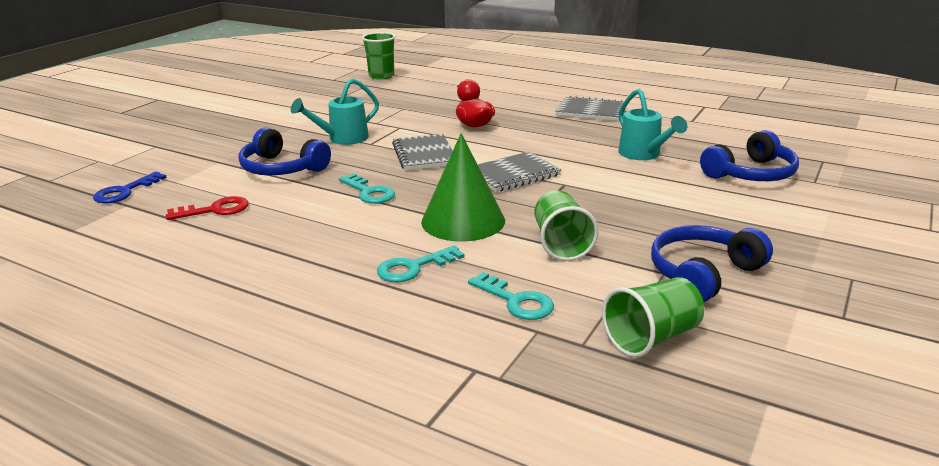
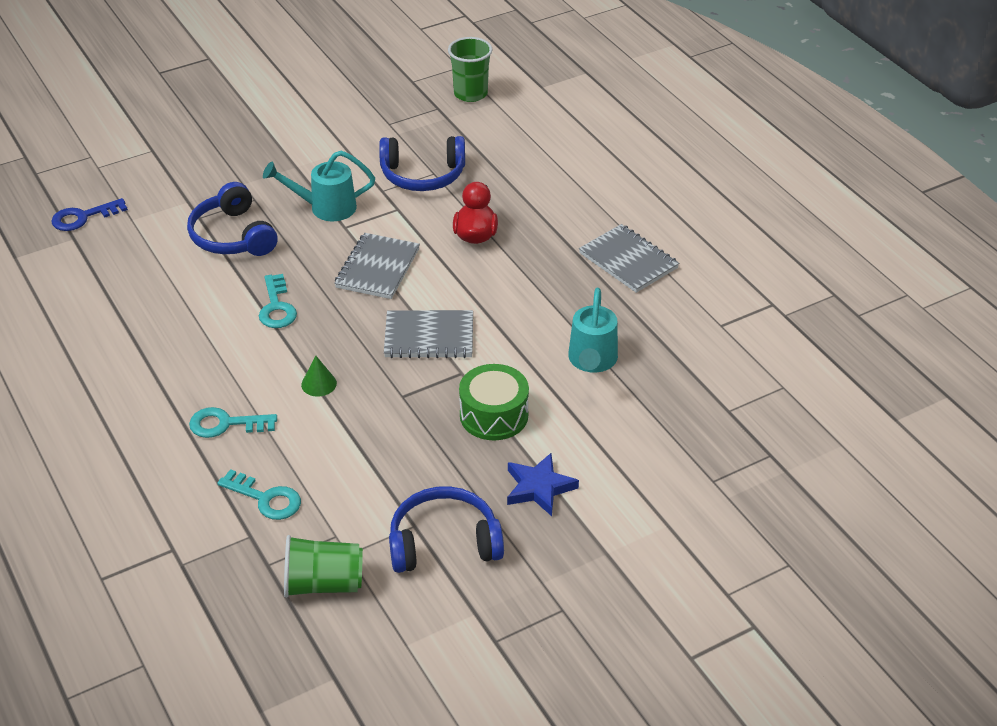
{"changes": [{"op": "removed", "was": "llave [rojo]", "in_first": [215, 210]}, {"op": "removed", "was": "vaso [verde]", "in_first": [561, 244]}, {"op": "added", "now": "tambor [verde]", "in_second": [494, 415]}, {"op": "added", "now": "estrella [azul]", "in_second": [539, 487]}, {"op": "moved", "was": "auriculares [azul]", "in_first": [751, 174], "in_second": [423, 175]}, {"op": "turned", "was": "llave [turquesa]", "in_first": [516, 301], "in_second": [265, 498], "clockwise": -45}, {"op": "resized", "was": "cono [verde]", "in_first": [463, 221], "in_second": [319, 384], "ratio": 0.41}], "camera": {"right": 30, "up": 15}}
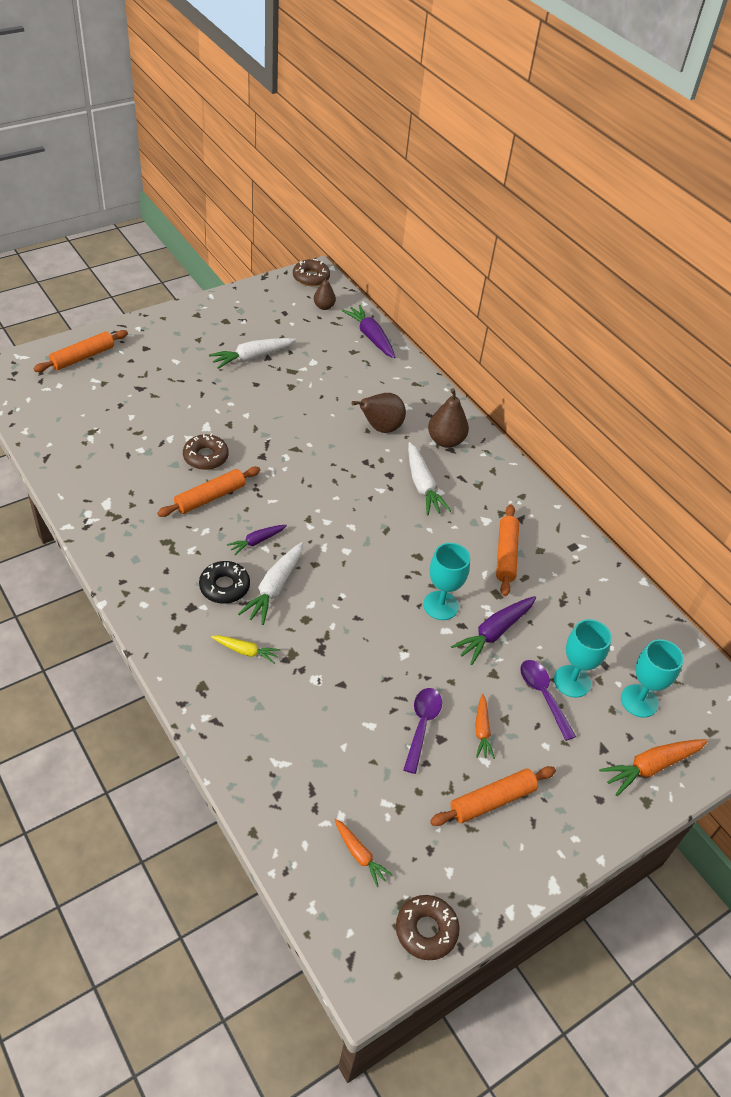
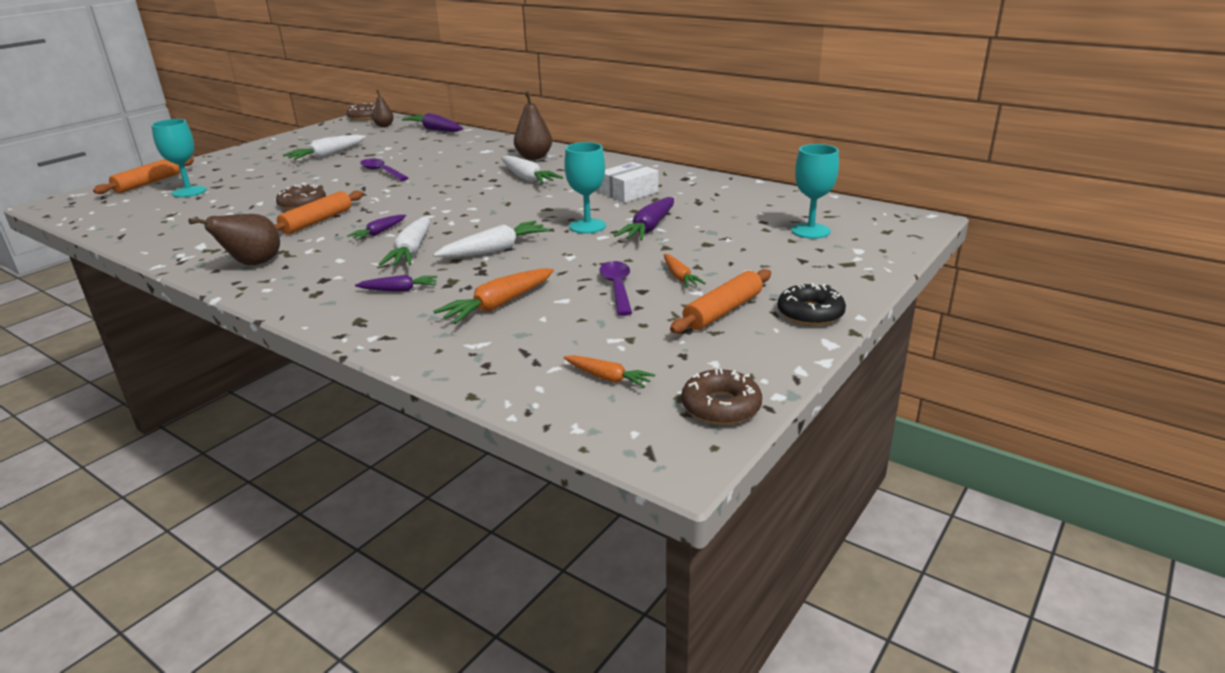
{"changes": [{"op": "added", "now": "zanahoria [blanco]", "in_second": [495, 250]}, {"op": "moved", "was": "rosquilla [negro]", "in_first": [224, 587], "in_second": [810, 313]}, {"op": "moved", "was": "pera [marrón]", "in_first": [380, 428], "in_second": [253, 264]}, {"op": "moved", "was": "cuchara [morado]", "in_first": [543, 695], "in_second": [381, 172]}, {"op": "moved", "was": "copa [turquesa]", "in_first": [572, 681], "in_second": [189, 192]}, {"op": "moved", "was": "zanahoria [naranja]", "in_first": [651, 767], "in_second": [498, 305]}, {"op": "replaced", "was": "rodillo [naranja]", "now": "caja [blanco]", "in_first": [506, 554], "in_second": [628, 192]}, {"op": "recoloured", "was": "zanahoria [amarillo]", "now": "zanahoria [morado]", "in_first": [245, 651], "in_second": [399, 290]}], "camera": {"right": -15, "up": -20}}
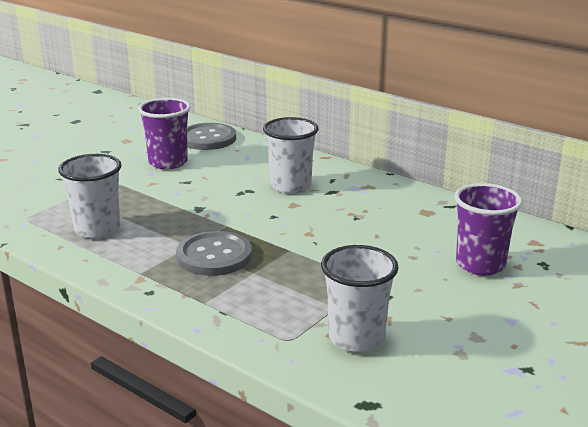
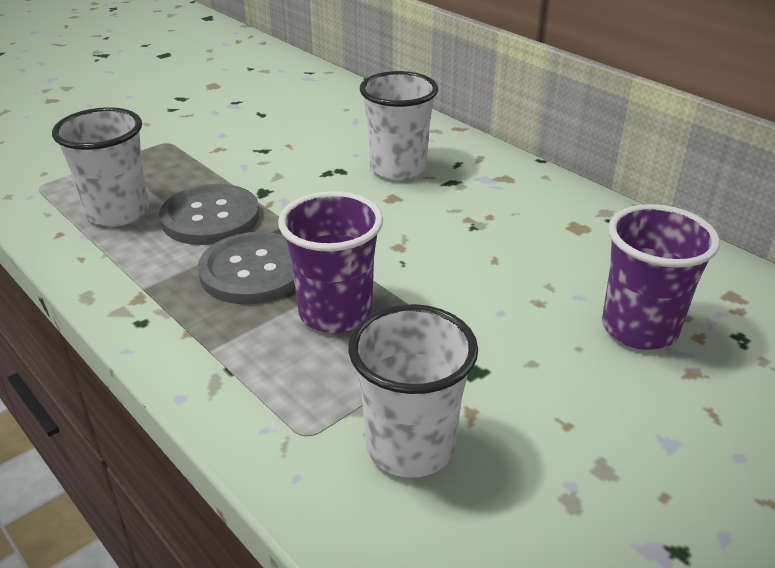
{"changes": [{"op": "moved", "was": "vaso [morado]", "in_first": [168, 162], "in_second": [335, 313]}, {"op": "moved", "was": "botón [gris]", "in_first": [207, 138], "in_second": [210, 217]}], "camera": {"right": 10, "up": 10}}
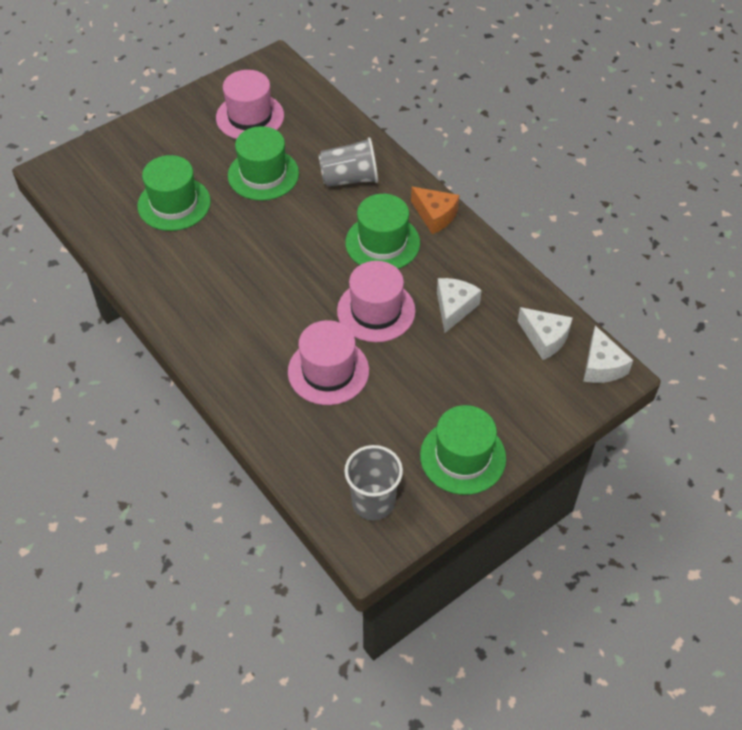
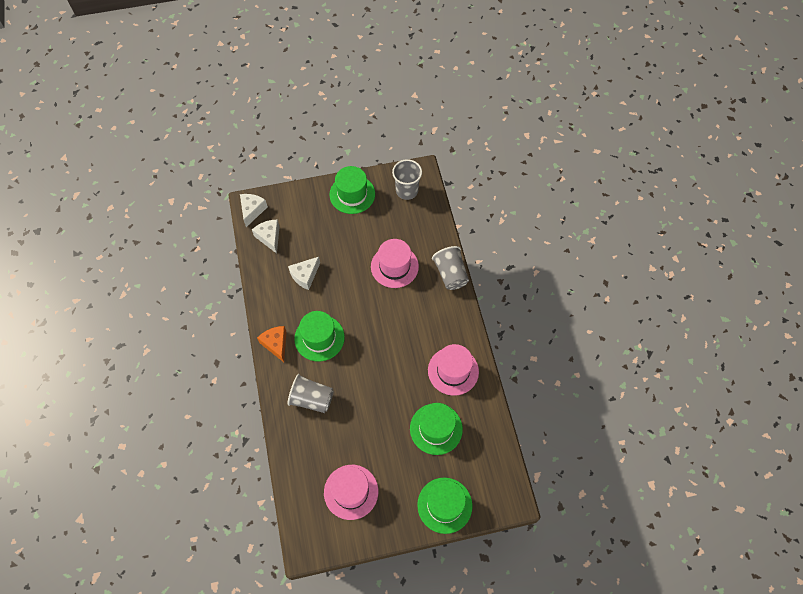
{"changes": [{"op": "added", "now": "vaso [gris]", "in_second": [450, 274]}, {"op": "moved", "was": "sombrero [verde]", "in_first": [263, 174], "in_second": [444, 505]}, {"op": "moved", "was": "sombrero [rosa]", "in_first": [376, 311], "in_second": [453, 371]}], "camera": {"right": -155, "up": 10}}
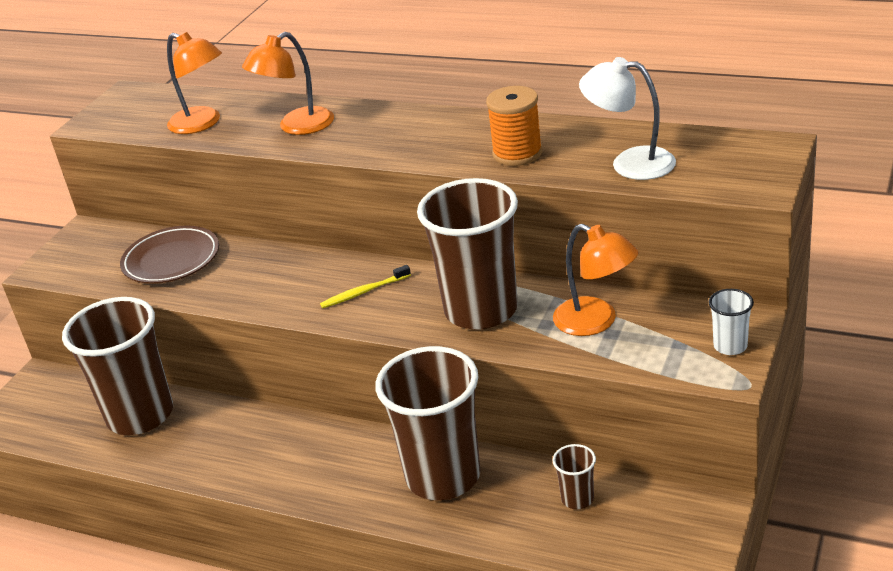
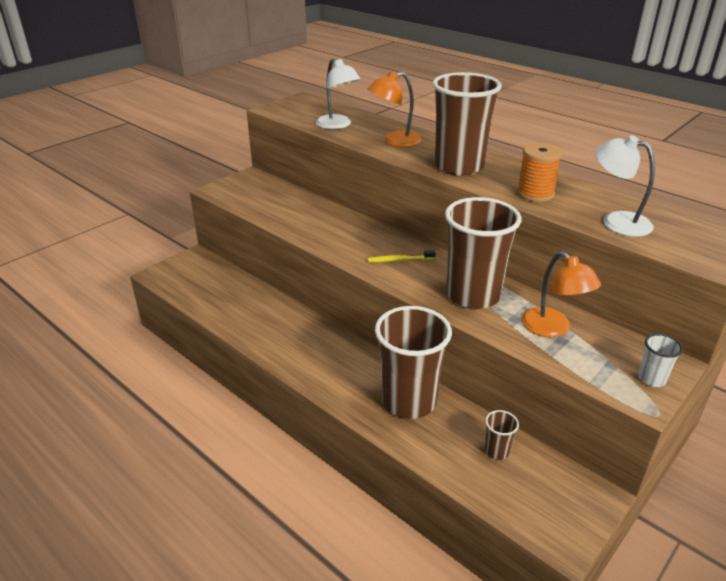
{"changes": [{"op": "removed", "was": "plato [marrón]", "in_first": [171, 260]}, {"op": "moved", "was": "vaso [marrón]", "in_first": [140, 415], "in_second": [459, 166]}, {"op": "recoloured", "was": "lámpara [naranja]", "now": "lámpara [blanco]", "in_first": [202, 124], "in_second": [337, 125]}], "camera": {"right": 15, "up": 0}}
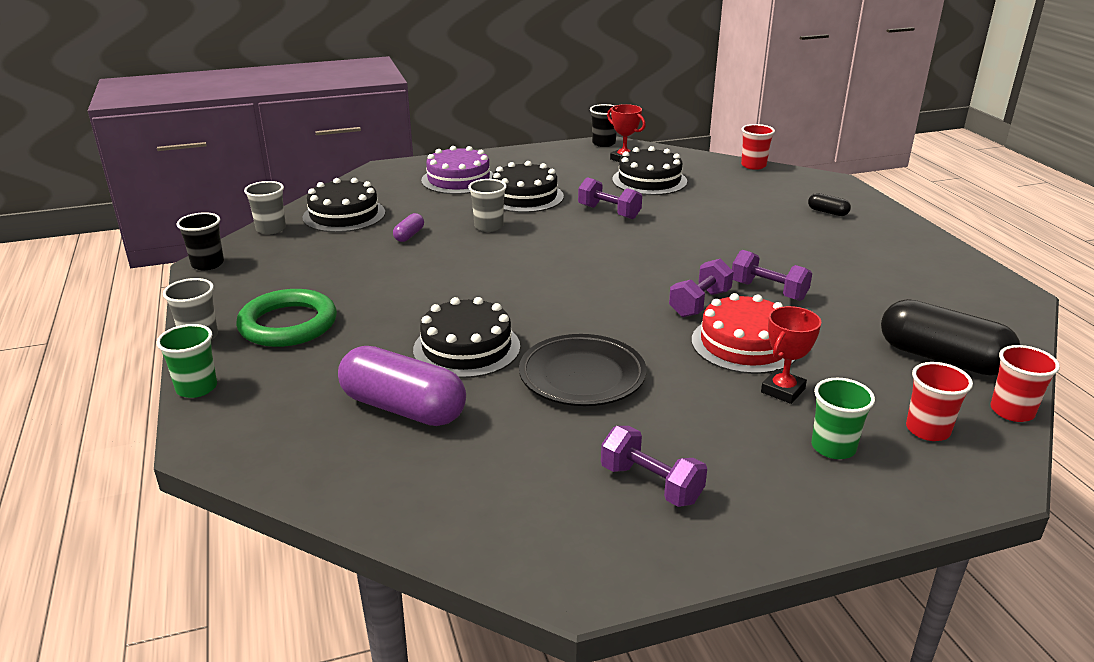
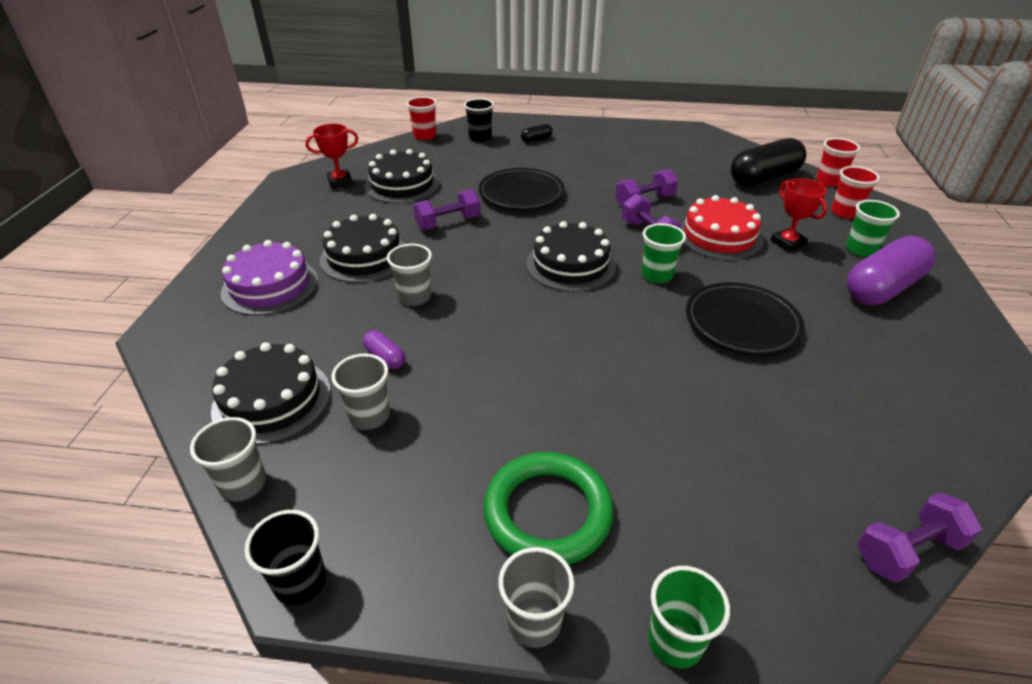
{"changes": [{"op": "added", "now": "vaso [gris]", "in_second": [369, 416]}, {"op": "added", "now": "plato [negro]", "in_second": [521, 194]}, {"op": "added", "now": "vaso [verde]", "in_second": [657, 275]}, {"op": "moved", "was": "cápsula [morado]", "in_first": [403, 408], "in_second": [882, 288]}, {"op": "moved", "was": "tarta [negro]", "in_first": [466, 348], "in_second": [570, 265]}, {"op": "moved", "was": "vaso [negro]", "in_first": [603, 143], "in_second": [480, 138]}, {"op": "moved", "was": "mancuerna [morado]", "in_first": [651, 484], "in_second": [907, 550]}], "camera": {"right": -65, "up": 10}}
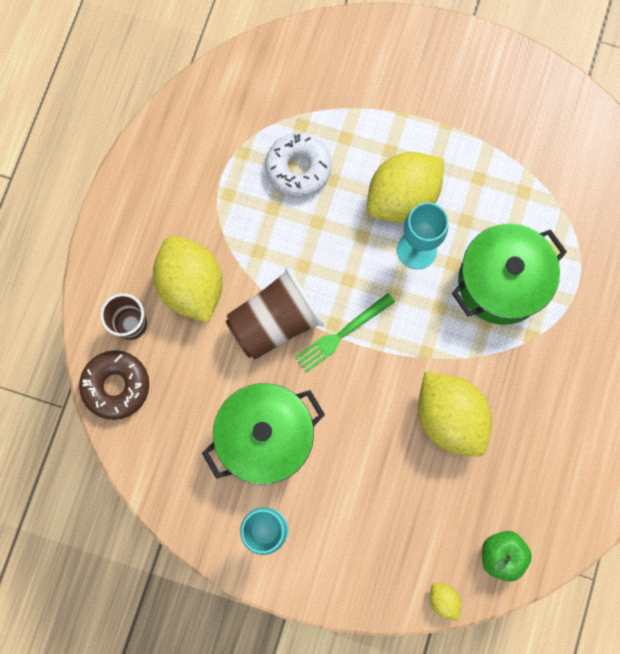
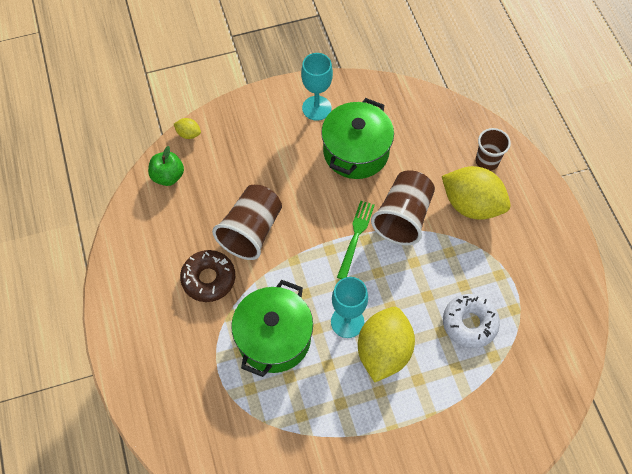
{"changes": [{"op": "moved", "was": "rosquilla [marrón]", "in_first": [116, 386], "in_second": [208, 279]}, {"op": "replaced", "was": "limón [amarillo]", "now": "vaso [marrón]", "in_first": [449, 417], "in_second": [251, 231]}], "camera": {"right": 145, "up": -15}}
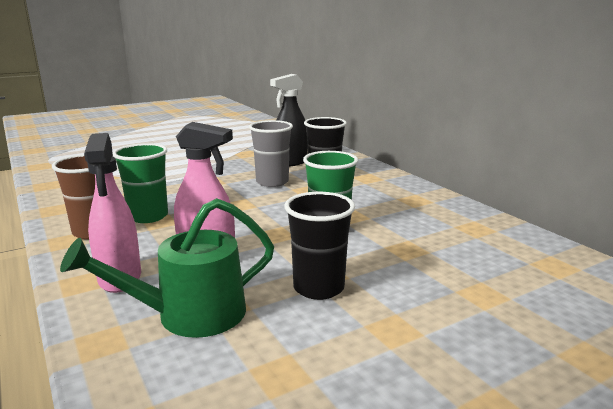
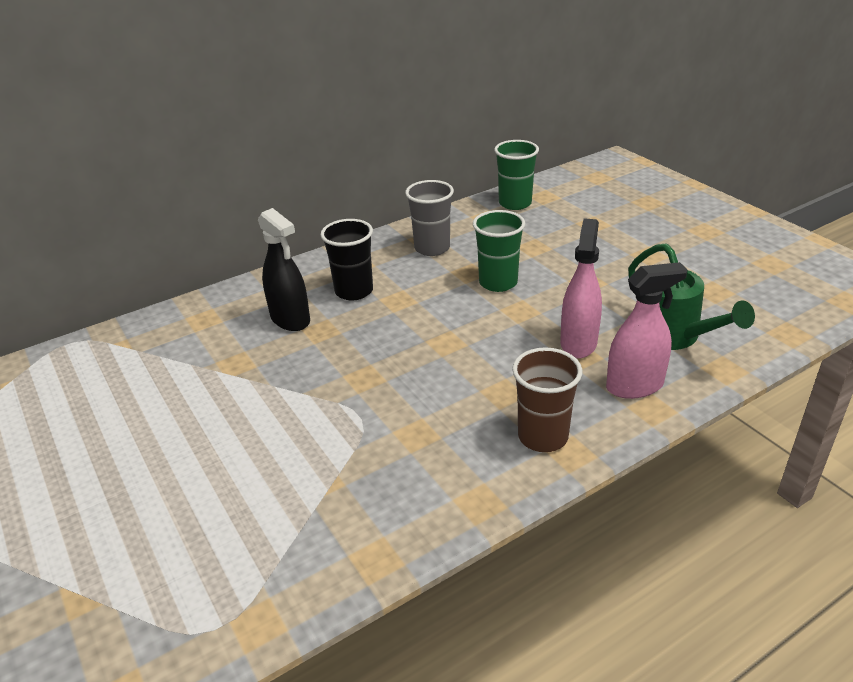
{"changes": [{"op": "removed", "was": "vaso [negro]", "in_first": [318, 288]}, {"op": "moved", "was": "vaso [verde]", "in_first": [148, 216], "in_second": [515, 203]}, {"op": "moved", "was": "vaso [gris]", "in_first": [272, 182], "in_second": [432, 248]}], "camera": {"right": -90, "up": 15}}
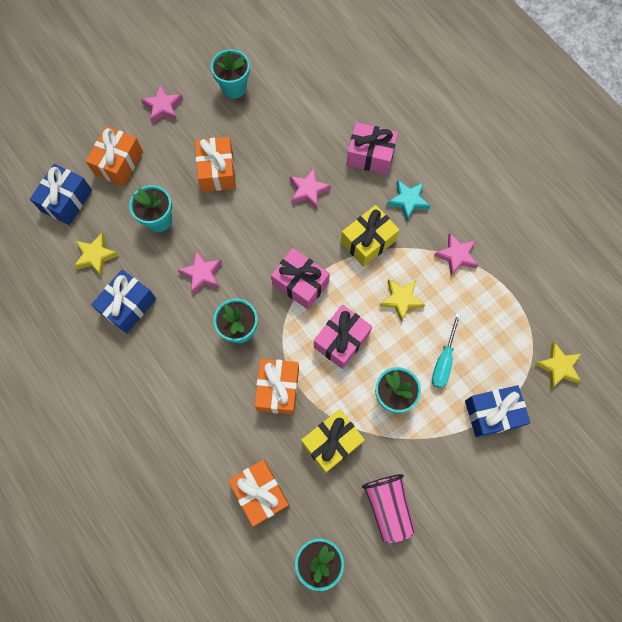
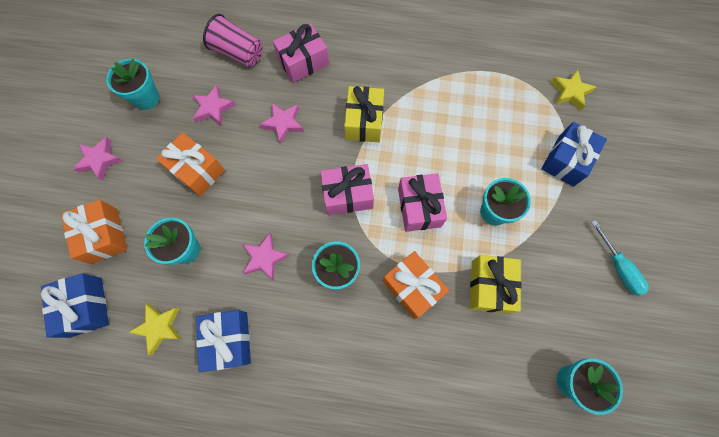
{"changes": [{"op": "removed", "was": "regalo [naranja]", "in_first": [260, 493]}, {"op": "removed", "was": "estrella [amarillo]", "in_first": [401, 300]}, {"op": "removed", "was": "estrella [turquesa]", "in_first": [408, 201]}, {"op": "moved", "was": "vaso [rosa]", "in_first": [388, 507], "in_second": [238, 53]}, {"op": "moved", "was": "destornillador [turquesa]", "in_first": [443, 361], "in_second": [618, 267]}, {"op": "moved", "was": "estrella [rosa]", "in_first": [456, 256], "in_second": [213, 108]}], "camera": {"right": -45, "up": 0}}
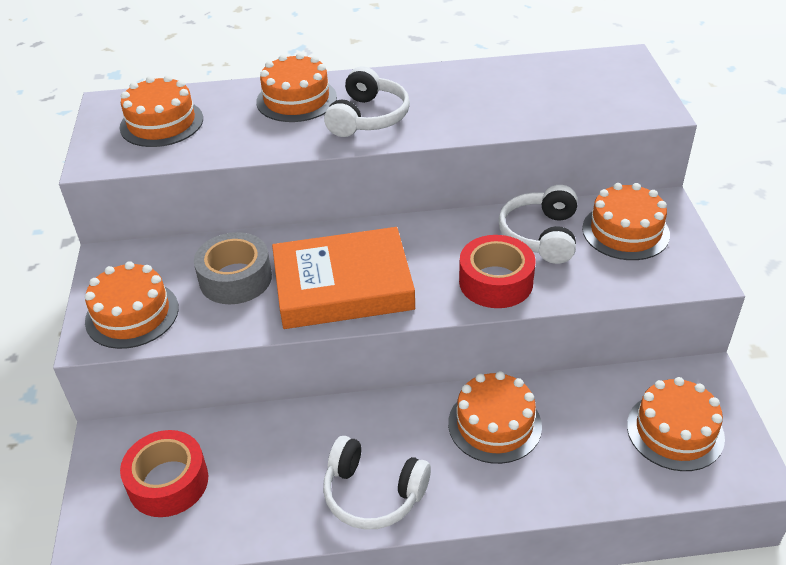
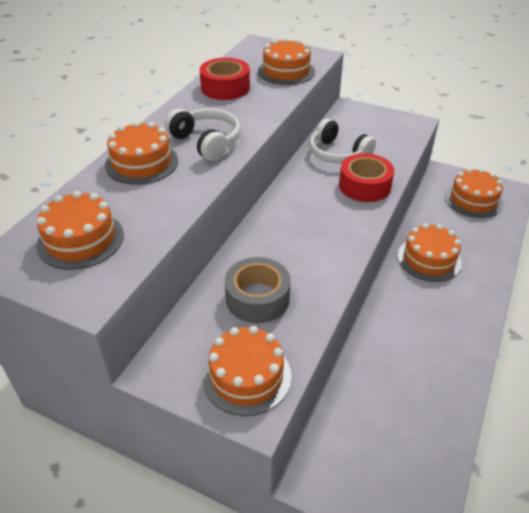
{"changes": [{"op": "removed", "was": "libro [naranja]", "in_first": [343, 286]}, {"op": "removed", "was": "auriculares [blanco]", "in_first": [373, 494]}, {"op": "moved", "was": "cinta adhesiva [rojo]", "in_first": [168, 482], "in_second": [225, 88]}, {"op": "moved", "was": "tarta [naranja]", "in_first": [625, 231], "in_second": [286, 71]}], "camera": {"right": -60, "up": 0}}
